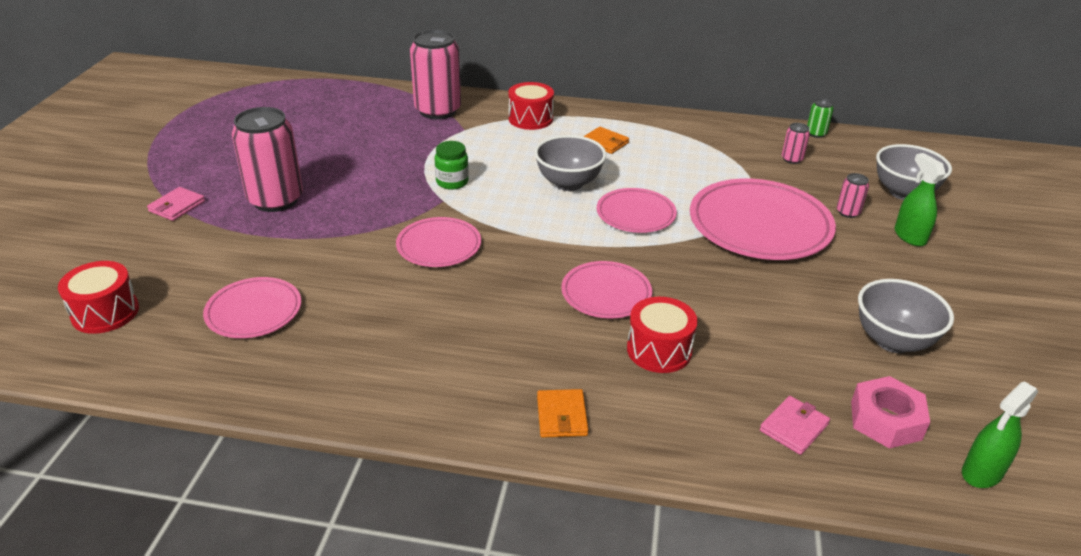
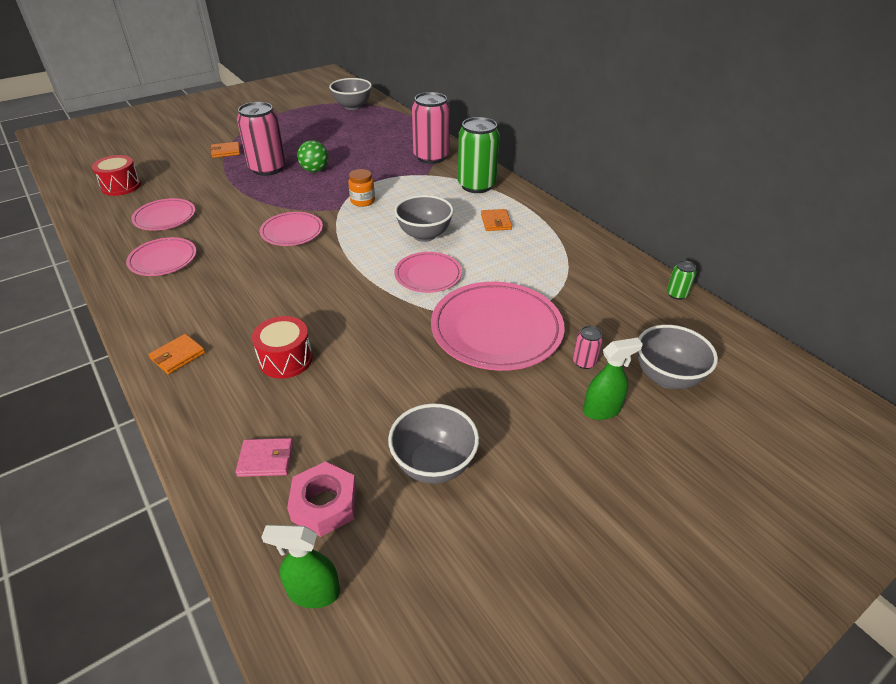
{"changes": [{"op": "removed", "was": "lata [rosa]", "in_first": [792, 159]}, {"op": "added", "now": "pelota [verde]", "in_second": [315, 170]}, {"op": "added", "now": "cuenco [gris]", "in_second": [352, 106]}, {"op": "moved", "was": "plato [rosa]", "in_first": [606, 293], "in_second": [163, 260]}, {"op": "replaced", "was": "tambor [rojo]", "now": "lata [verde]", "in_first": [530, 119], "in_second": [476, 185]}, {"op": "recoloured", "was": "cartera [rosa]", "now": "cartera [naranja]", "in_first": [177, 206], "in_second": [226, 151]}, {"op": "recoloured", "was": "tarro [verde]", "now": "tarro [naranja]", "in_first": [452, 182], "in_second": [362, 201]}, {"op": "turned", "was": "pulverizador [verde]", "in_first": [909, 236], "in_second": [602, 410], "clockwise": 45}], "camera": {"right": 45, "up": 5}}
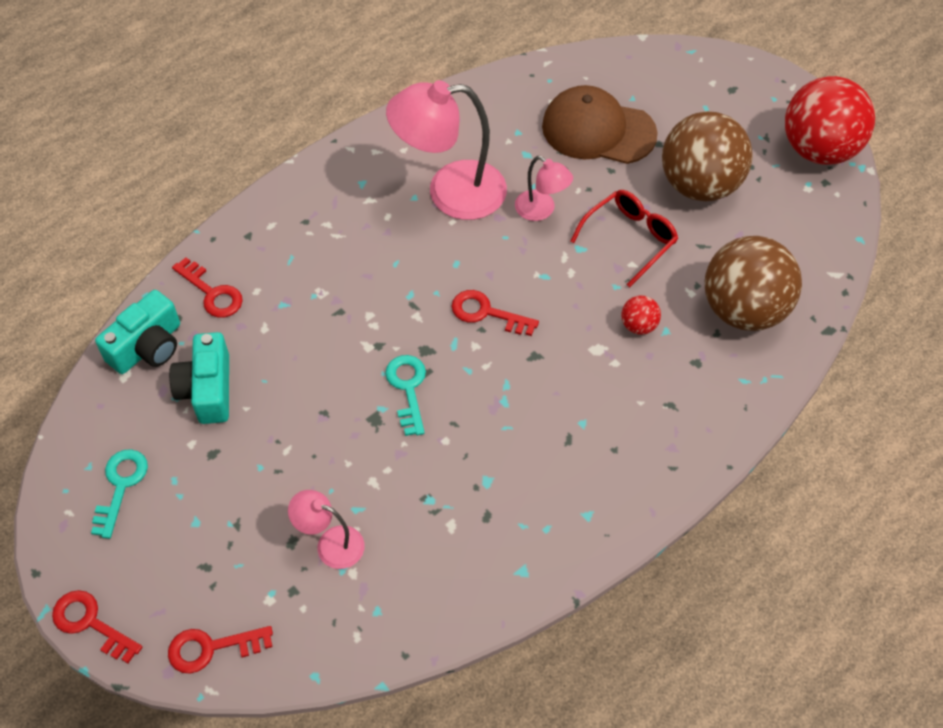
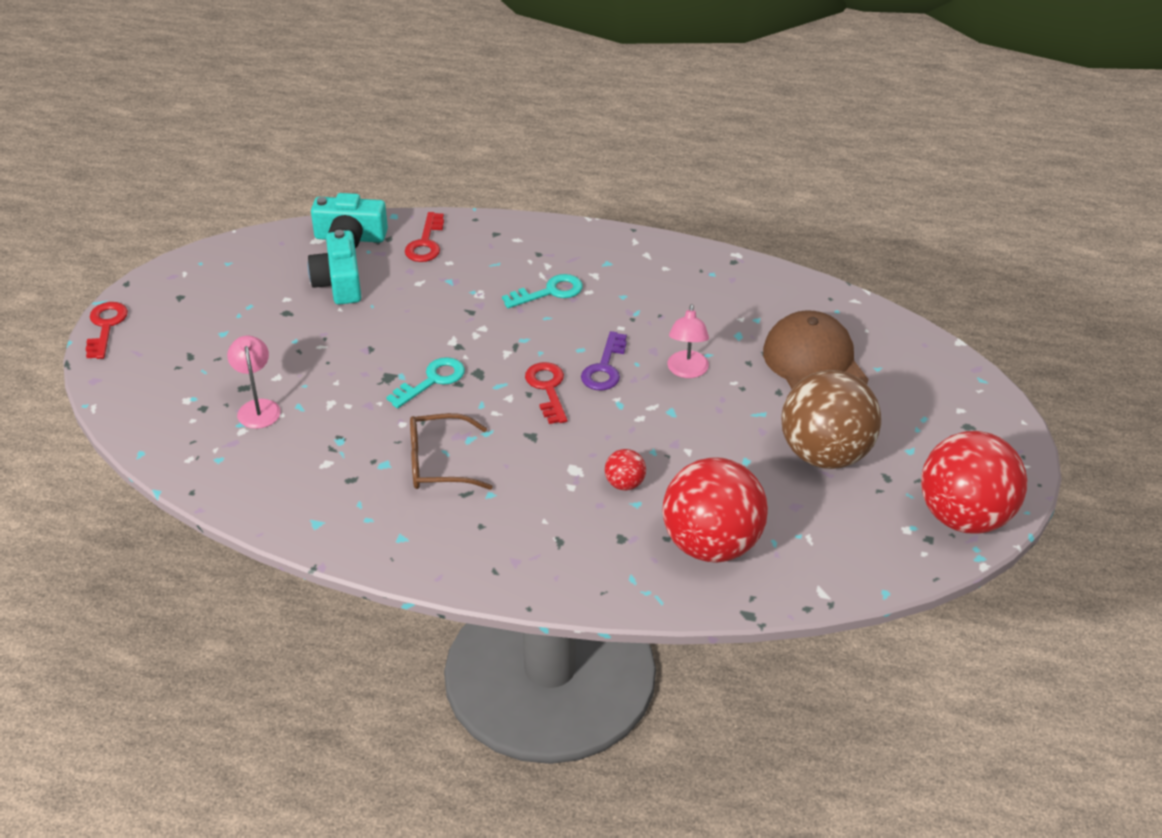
{"changes": [{"op": "removed", "was": "llave [rojo]", "in_first": [211, 648]}, {"op": "removed", "was": "lámpara [rosa]", "in_first": [450, 192]}, {"op": "removed", "was": "gafas [rojo]", "in_first": [630, 239]}, {"op": "added", "now": "gafas [marrón]", "in_second": [438, 463]}, {"op": "added", "now": "llave [morado]", "in_second": [604, 368]}, {"op": "moved", "was": "llave [turquesa]", "in_first": [121, 486], "in_second": [549, 292]}, {"op": "recoloured", "was": "pelota [marrón]", "now": "pelota [rojo]", "in_first": [743, 310], "in_second": [712, 545]}, {"op": "turned", "was": "cámara [turquesa]", "in_first": [207, 389], "in_second": [339, 283], "clockwise": -60}], "camera": {"right": 55, "up": -15}}
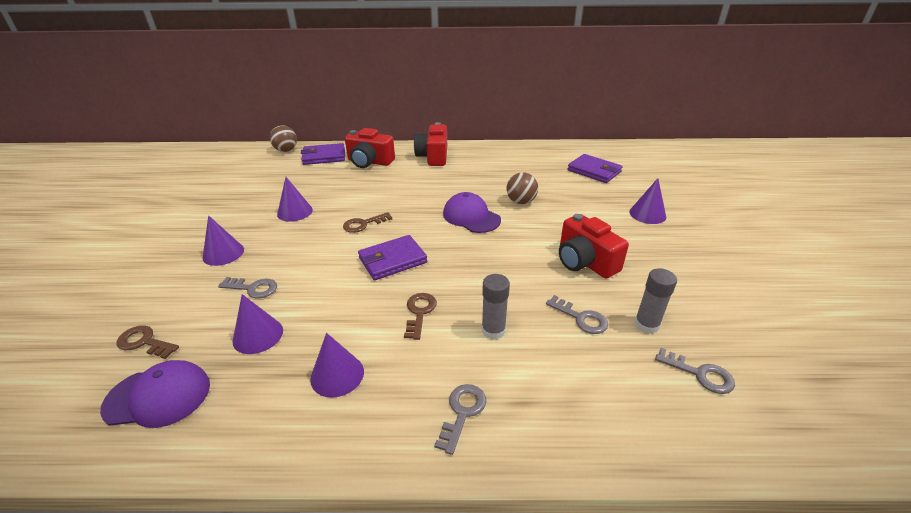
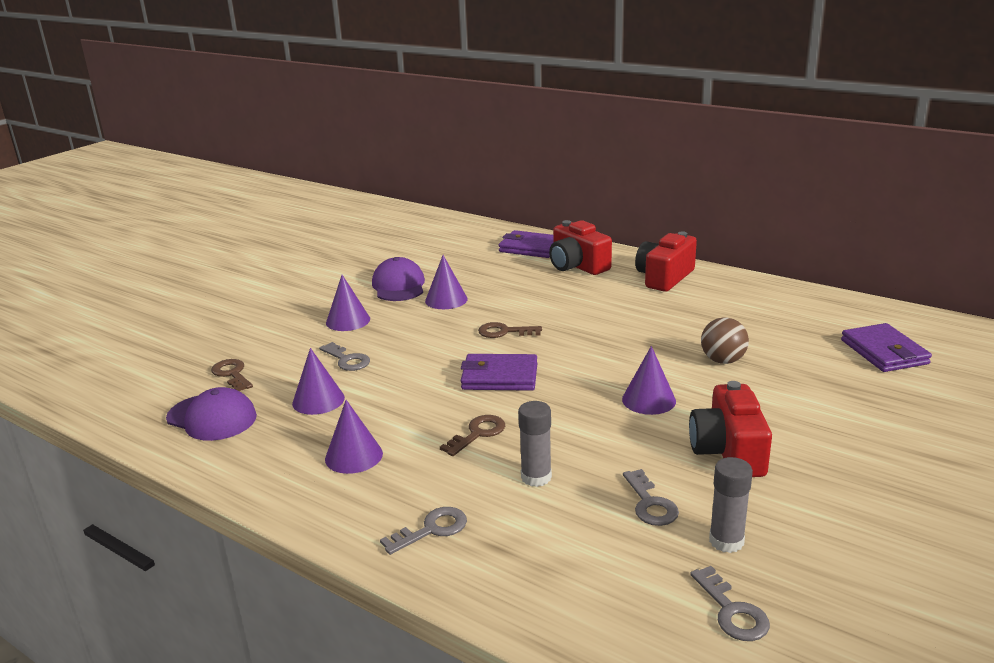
{"changes": [{"op": "removed", "was": "pelota [marrón]", "in_first": [286, 150]}, {"op": "moved", "was": "gorra [morado]", "in_first": [471, 217], "in_second": [399, 286]}, {"op": "moved", "was": "cono [morado]", "in_first": [647, 214], "in_second": [648, 400]}], "camera": {"right": 35, "up": -10}}
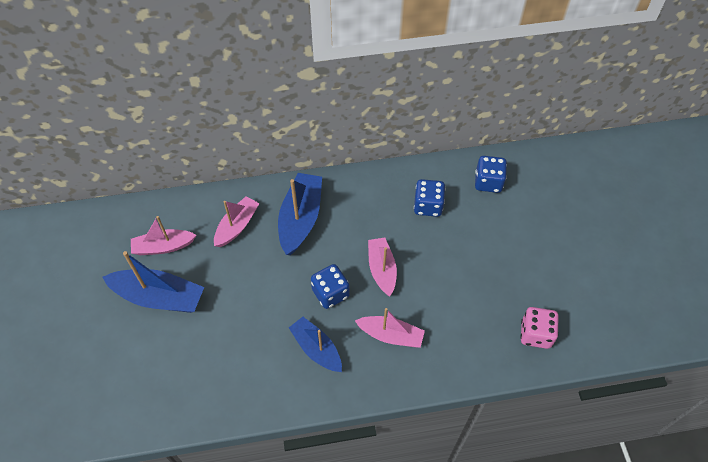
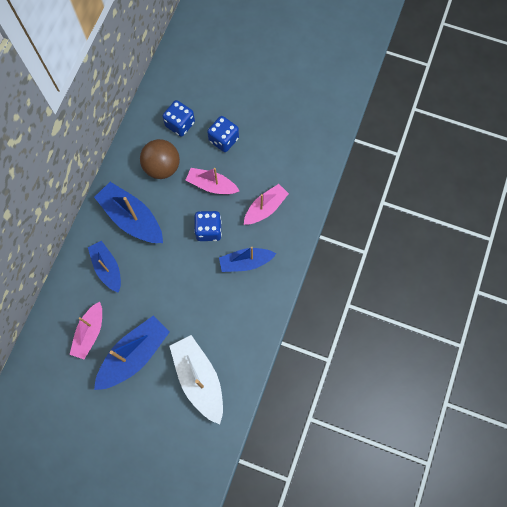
{"changes": [{"op": "removed", "was": "dado [rosa]", "in_first": [535, 334]}, {"op": "added", "now": "pelota [marrón]", "in_second": [162, 167]}, {"op": "added", "now": "barco [blanco]", "in_second": [199, 379]}, {"op": "moved", "was": "dado [azul]", "in_first": [488, 182], "in_second": [223, 140]}, {"op": "recoloured", "was": "barco [rosa]", "now": "barco [azul]", "in_first": [237, 226], "in_second": [107, 268]}], "camera": {"right": -60, "up": 15}}
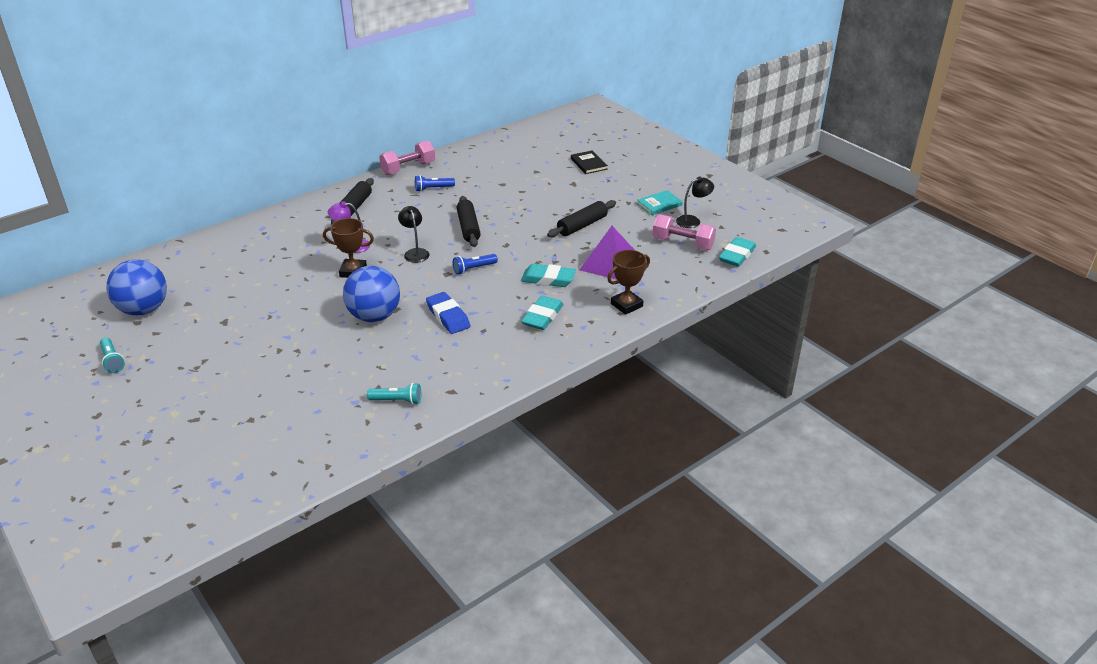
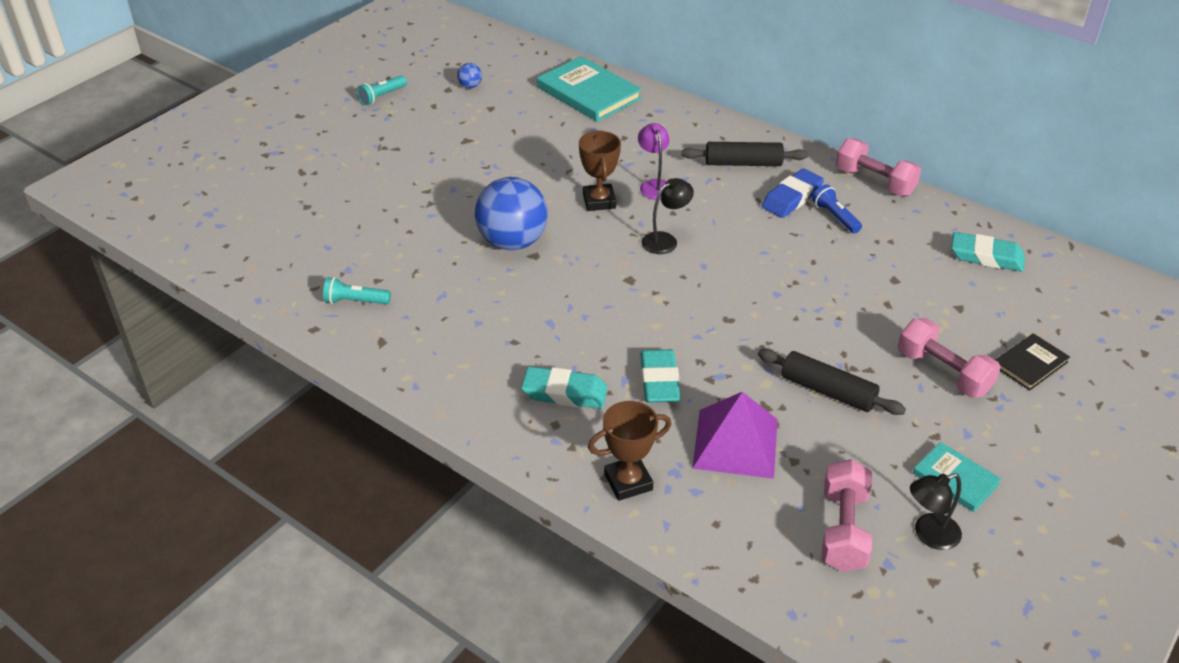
{"changes": [{"op": "removed", "was": "lámpara de mano [azul]", "in_first": [474, 269]}, {"op": "removed", "was": "rodillo [negro]", "in_first": [468, 227]}, {"op": "added", "now": "libro [turquesa]", "in_second": [589, 93]}, {"op": "added", "now": "mancuerna [rosa]", "in_second": [943, 372]}, {"op": "moved", "was": "goma de borrar [azul]", "in_first": [448, 316], "in_second": [792, 198]}, {"op": "moved", "was": "goma de borrar [turquesa]", "in_first": [737, 255], "in_second": [986, 257]}, {"op": "turned", "was": "lámpara de mano [turquesa]", "in_first": [397, 401], "in_second": [355, 301], "clockwise": 105}, {"op": "turned", "was": "trofeo [marrón]", "in_first": [626, 305], "in_second": [628, 482], "clockwise": -60}, {"op": "turned", "was": "lámpara [negro]", "in_first": [693, 221], "in_second": [929, 535], "clockwise": 105}, {"op": "resized", "was": "pelota [azul]", "in_first": [144, 310], "in_second": [470, 86], "ratio": 0.41}], "camera": {"right": 75, "up": 5}}
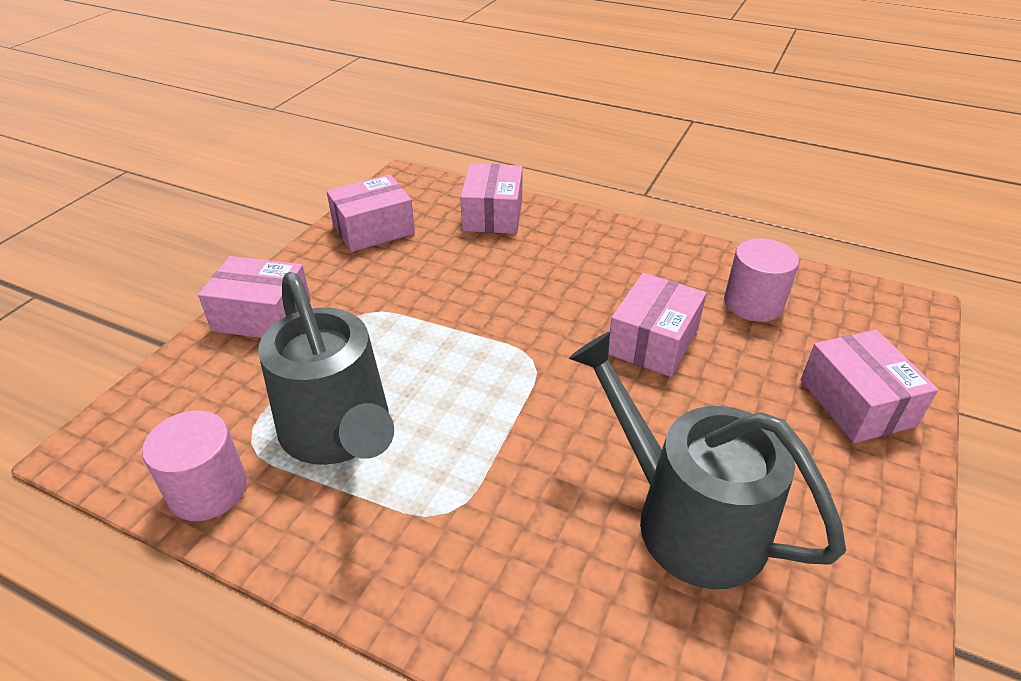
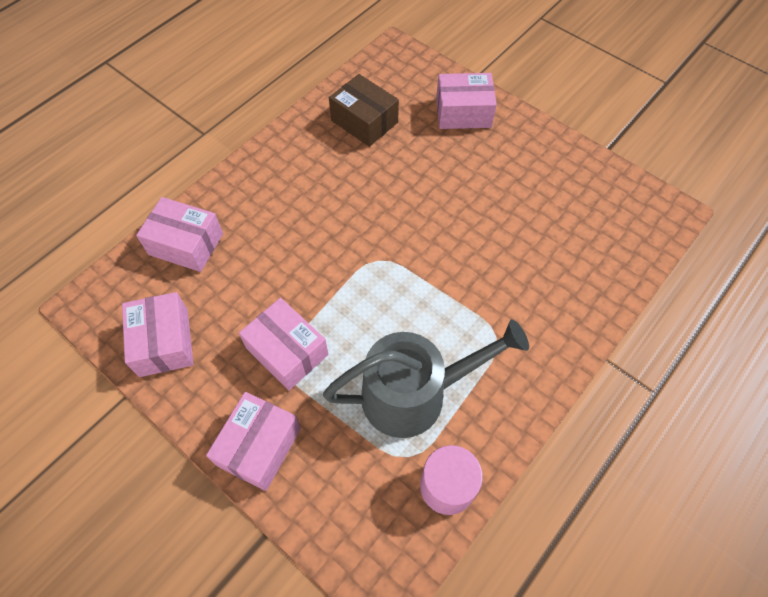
{"changes": [{"op": "removed", "was": "regadera [gris]", "in_first": [687, 518]}, {"op": "moved", "was": "caja [rosa]", "in_first": [653, 341], "in_second": [287, 351]}, {"op": "replaced", "was": "cilindro [rosa]", "now": "caja [marrón]", "in_first": [753, 303], "in_second": [364, 121]}], "camera": {"right": -75, "up": 20}}
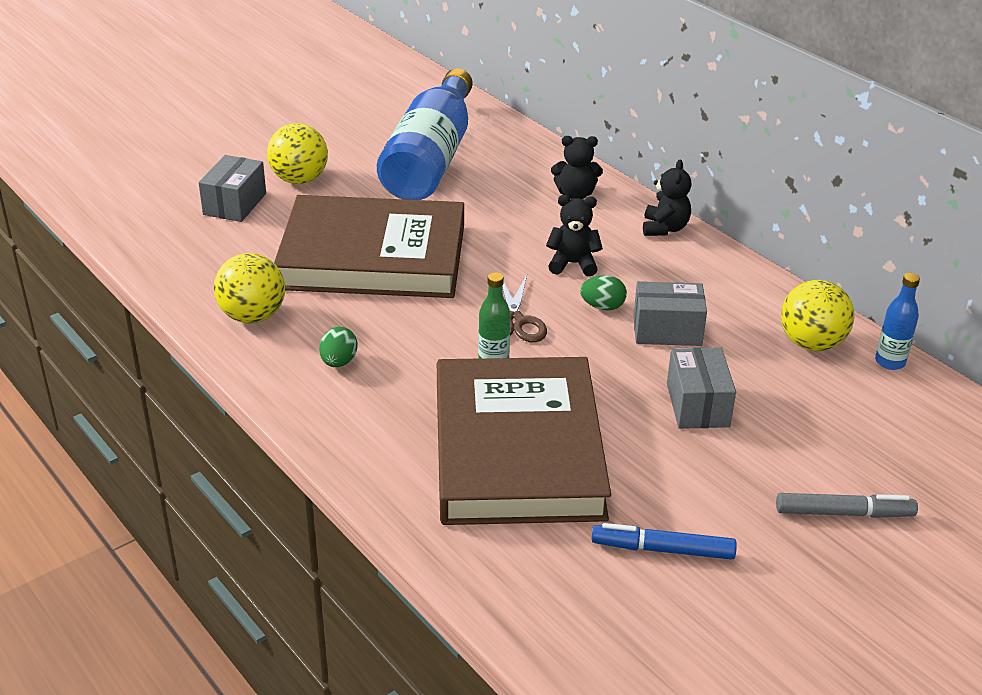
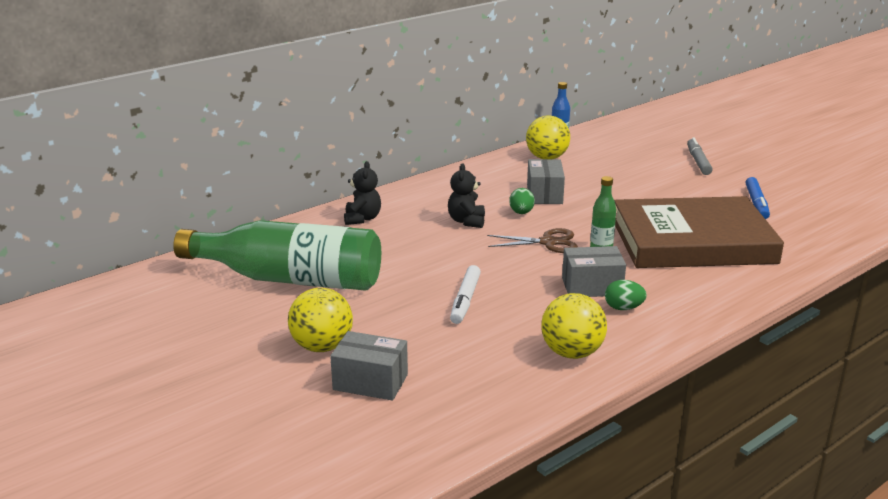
{"changes": [{"op": "removed", "was": "osito [negro]", "in_first": [664, 228]}, {"op": "moved", "was": "caja [gris]", "in_first": [697, 405], "in_second": [592, 286]}, {"op": "replaced", "was": "libro [marrón]", "now": "rotulador [blanco]", "in_first": [373, 256], "in_second": [465, 300]}, {"op": "recoloured", "was": "botella [azul]", "now": "botella [verde]", "in_first": [431, 158], "in_second": [290, 279]}], "camera": {"right": -90, "up": -10}}
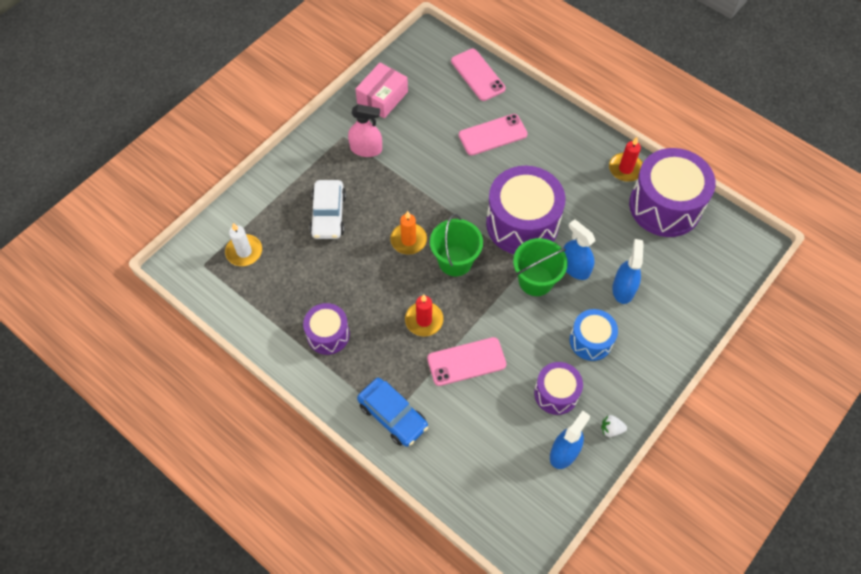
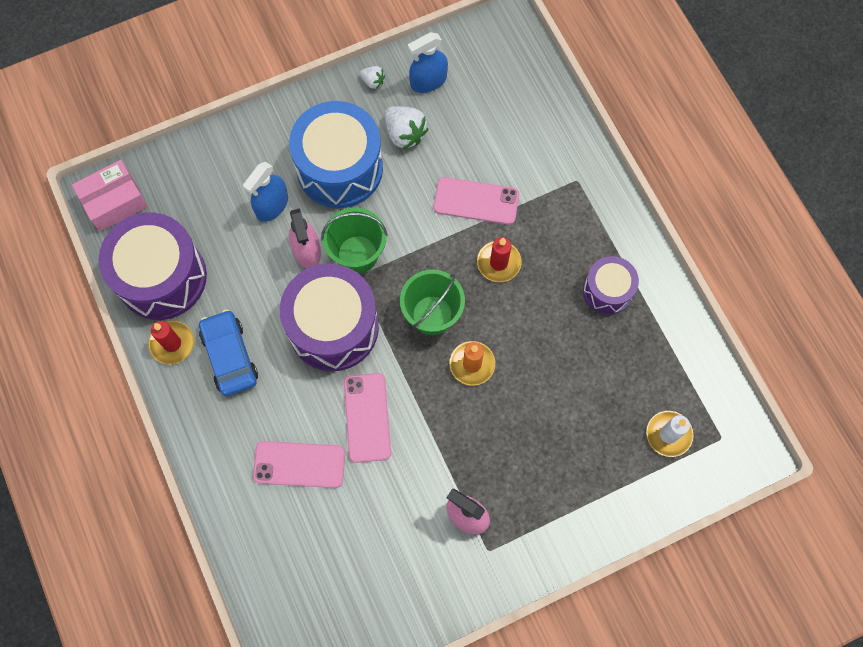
{"changes": [{"op": "removed", "was": "coche [blanco]", "in_first": [328, 215]}, {"op": "moved", "was": "caja [rosa]", "in_first": [382, 97], "in_second": [114, 201]}, {"op": "moved", "was": "coche [azul]", "in_first": [393, 415], "in_second": [230, 356]}, {"op": "moved", "was": "móvil [rosa]", "in_first": [477, 75], "in_second": [367, 417]}, {"op": "replaced", "was": "tambor [morado]", "now": "fresa [blanco]", "in_first": [556, 393], "in_second": [404, 134]}, {"op": "recoloured", "was": "pulverizador [azul]", "now": "pulverizador [rosa]", "in_first": [575, 267], "in_second": [307, 250]}, {"op": "resized", "was": "tambor [azul]", "in_first": [591, 340], "in_second": [340, 168], "ratio": 1.81}], "camera": {"right": -155, "up": 10}}
